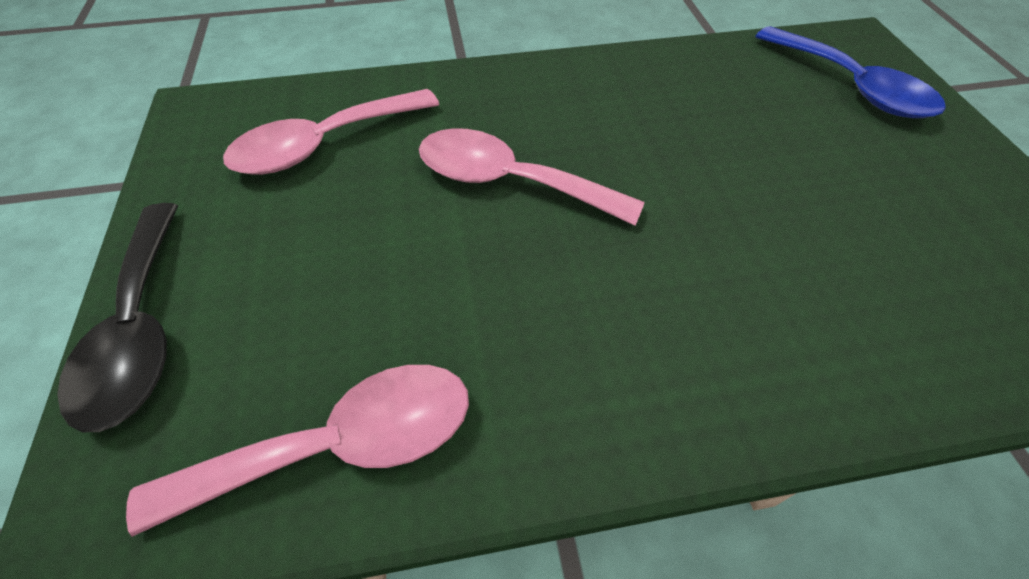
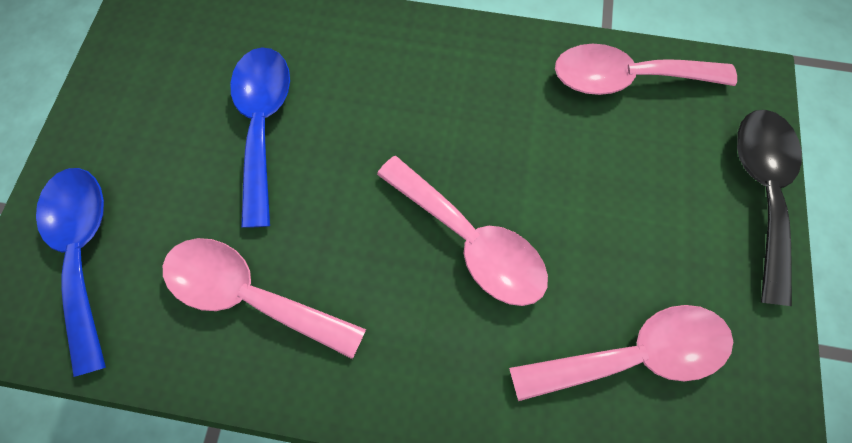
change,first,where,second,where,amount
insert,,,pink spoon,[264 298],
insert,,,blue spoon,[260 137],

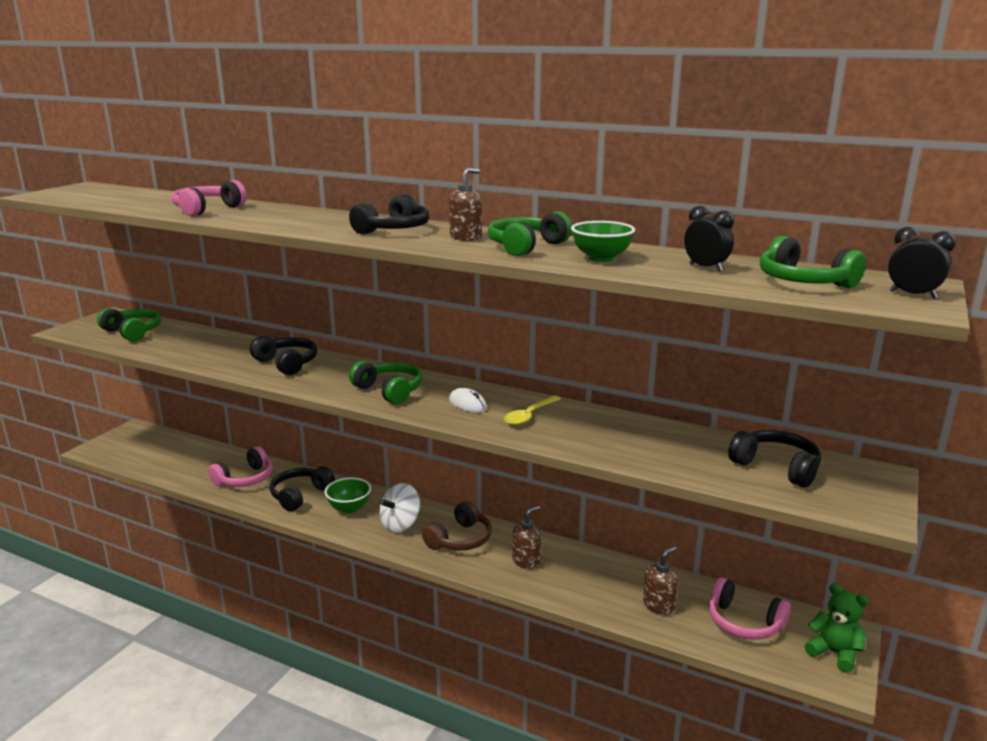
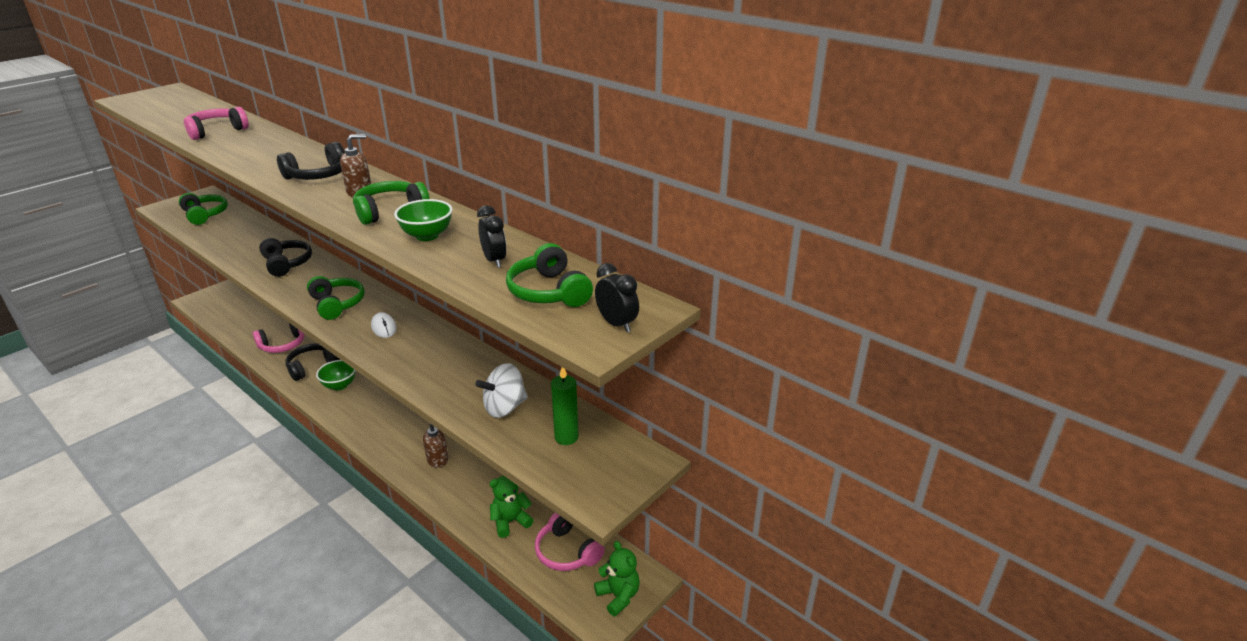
change,first,where,second,where,amount
delete,brown headphones,[457 525],,,
delete,yellow spoon,[532 410],,,
move,white spinning top,[399 508],,[501 390],
replace,brown soap dispenser,[660 580],green teddy bear,[511 507],
replace,black headphones,[774 458],green candle,[565 406],

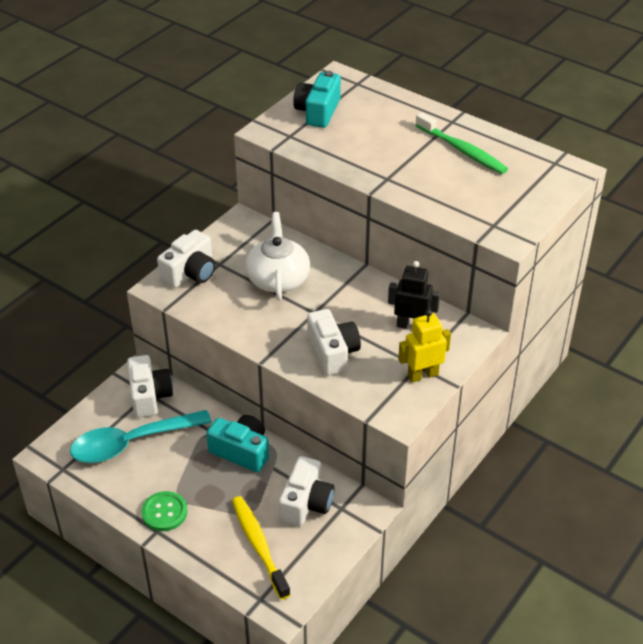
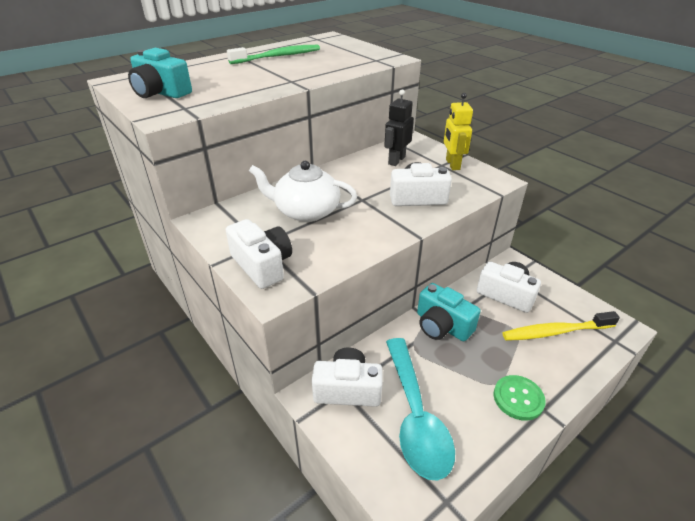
change,first,where,second,where,amount
rotate,turquoise camera,[237 443],,[449 312],90 degrees counterclockwise

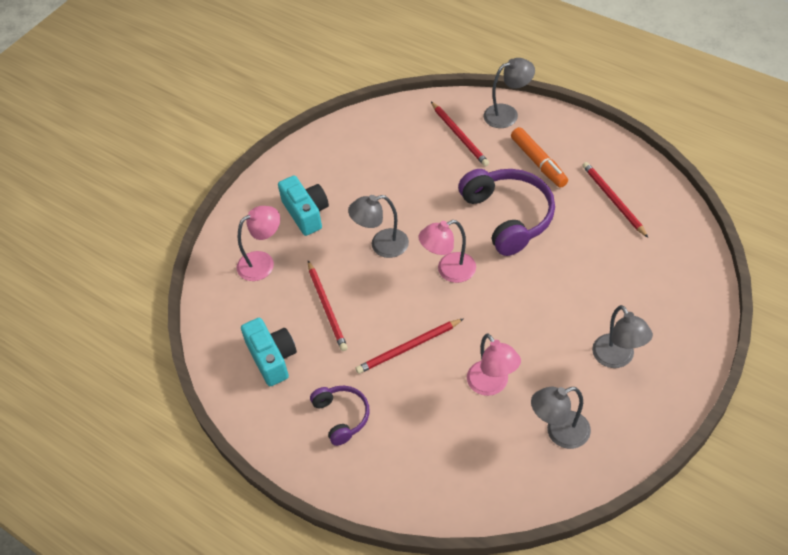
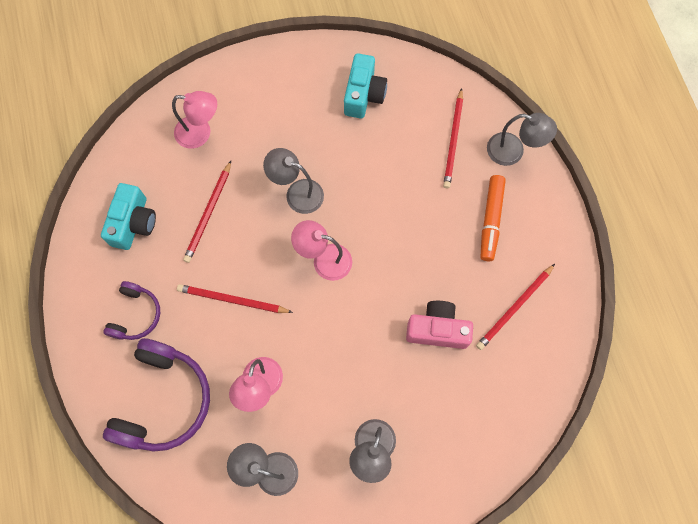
change,first,where,second,where,amount
insert,,,pink camera,[439 325],
move,turquoise camera,[303 205],,[365 85],
move,purple headphones,[506 212],,[156 394],
rotate,red pencil,[615 200],,[515 307],150 degrees counterclockwise

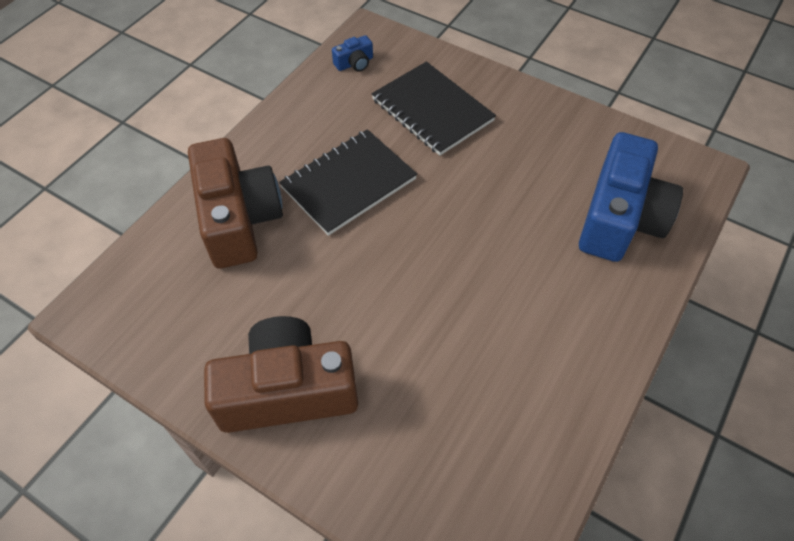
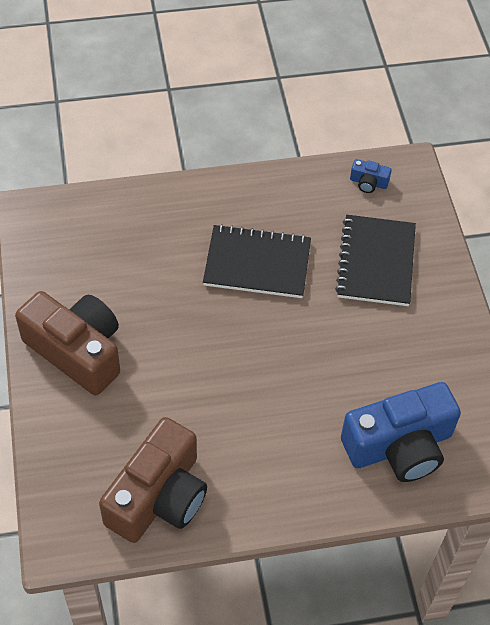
change,first,where,second,where,amount
move,brown camera,[235 203],,[153 480],

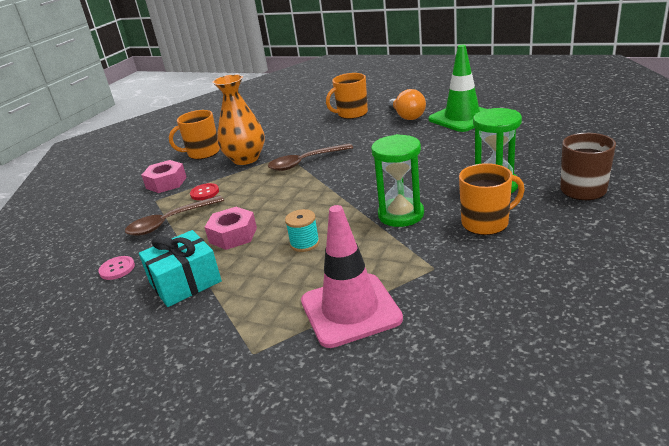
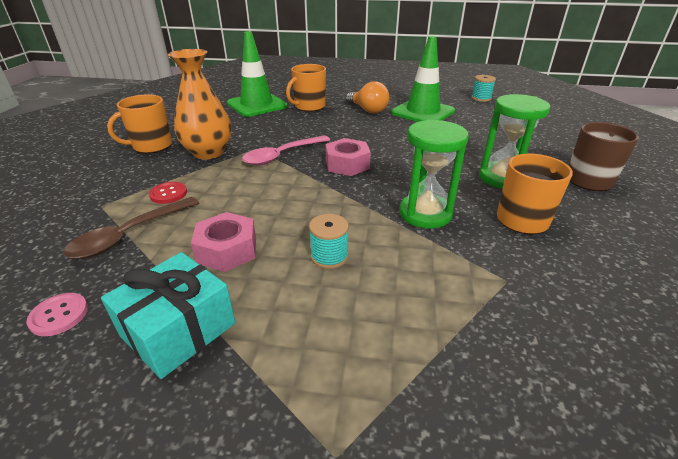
change,first,where,second,where,amount
delete,pink traffic cone,[352 276],,,
insert,,,green traffic cone,[257 74],
insert,,,turquoise spool,[483 88],
move,pink nut,[164 176],,[348 157],
recolor,brown spoon,[310 157],pink spoon,[286 150],

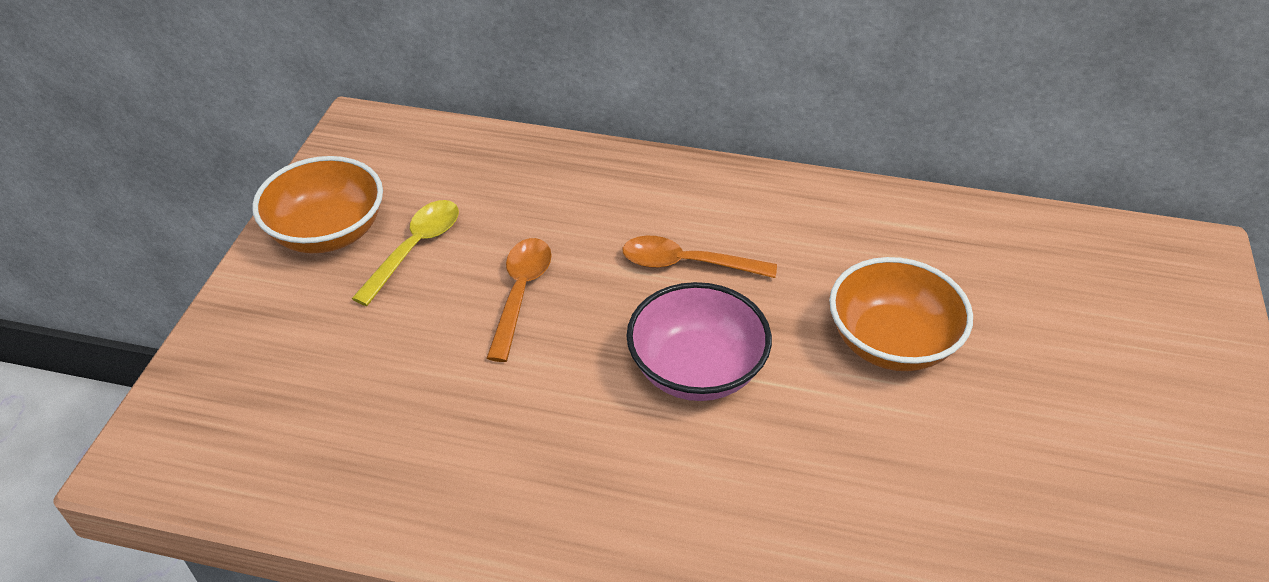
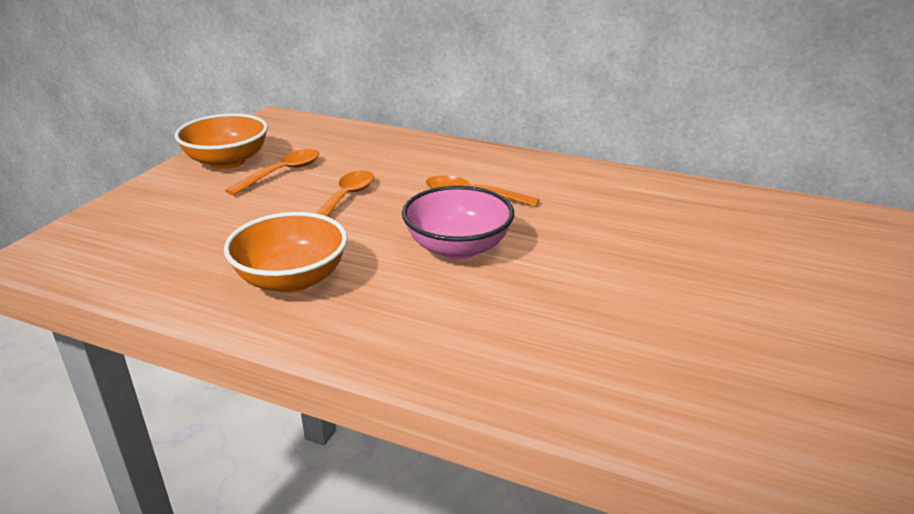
change,first,where,second,where,amount
move,orange bowl,[901 314],,[285 252],
recolor,yellow spoon,[405 253],orange spoon,[272 172],

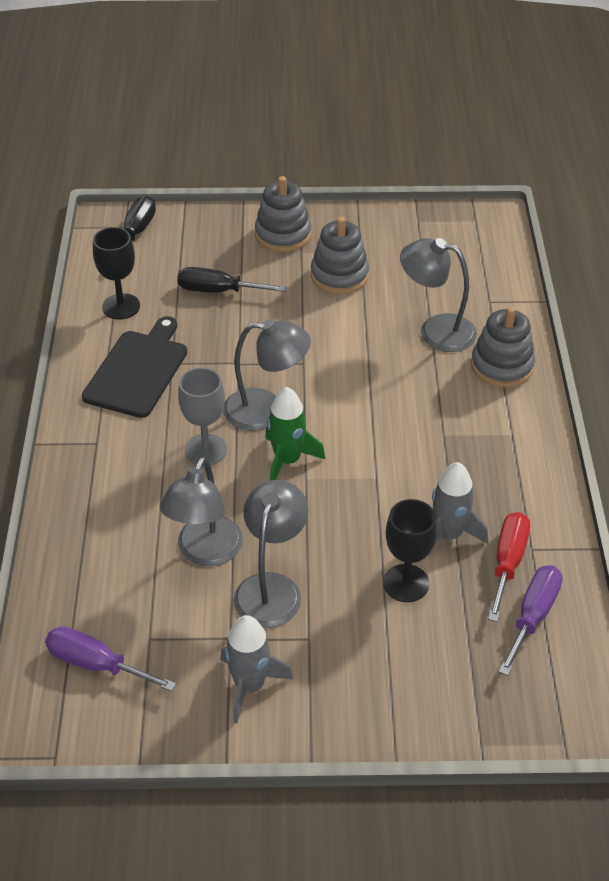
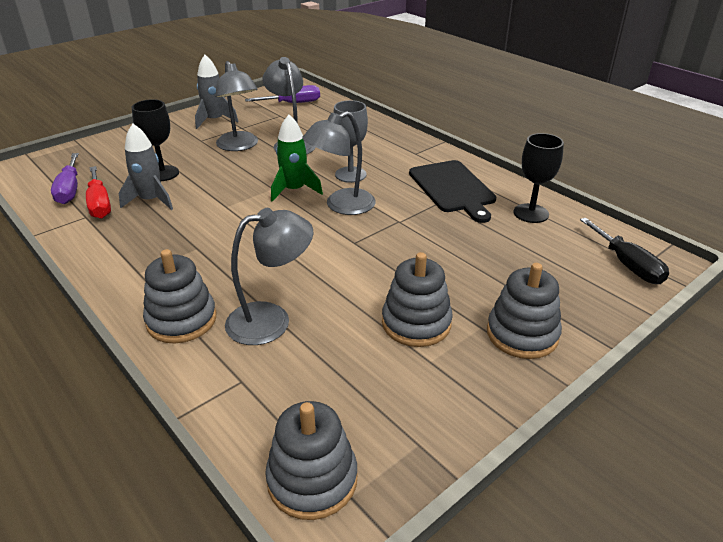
change,first,where,second,where,amount
delete,black screwdriver,[231 280],,,
insert,,,grey stacking toy,[311 460],

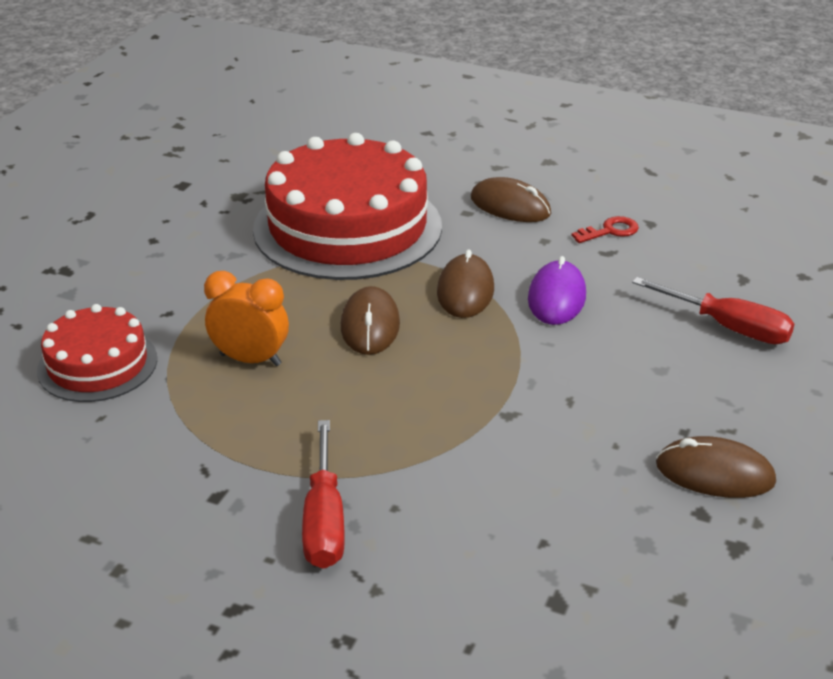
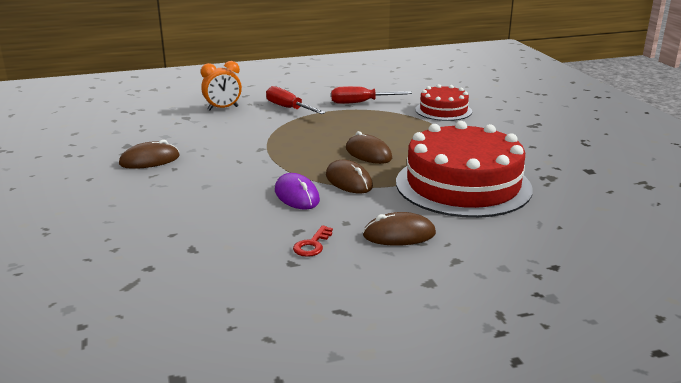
change,first,where,second,where,amount
move,orange clock,[246 318],,[221 85],
move,red screwdriver,[713 310],,[371 95],

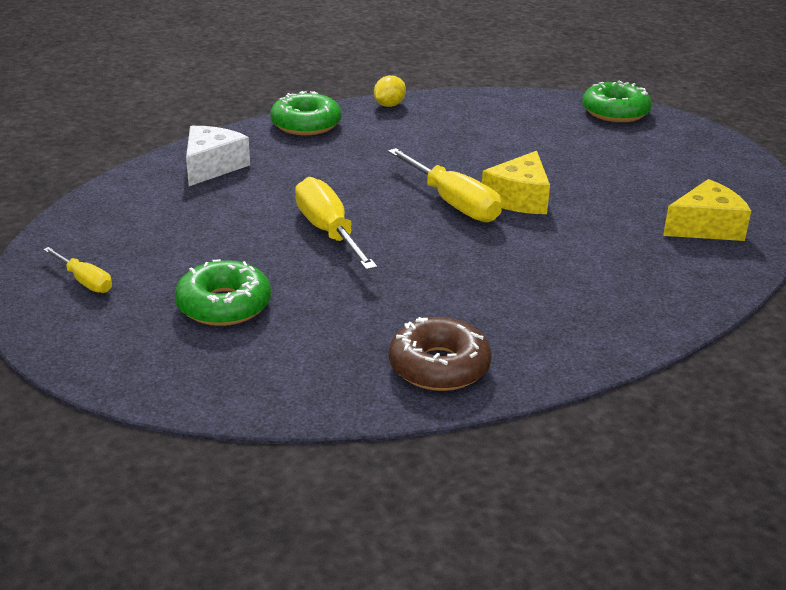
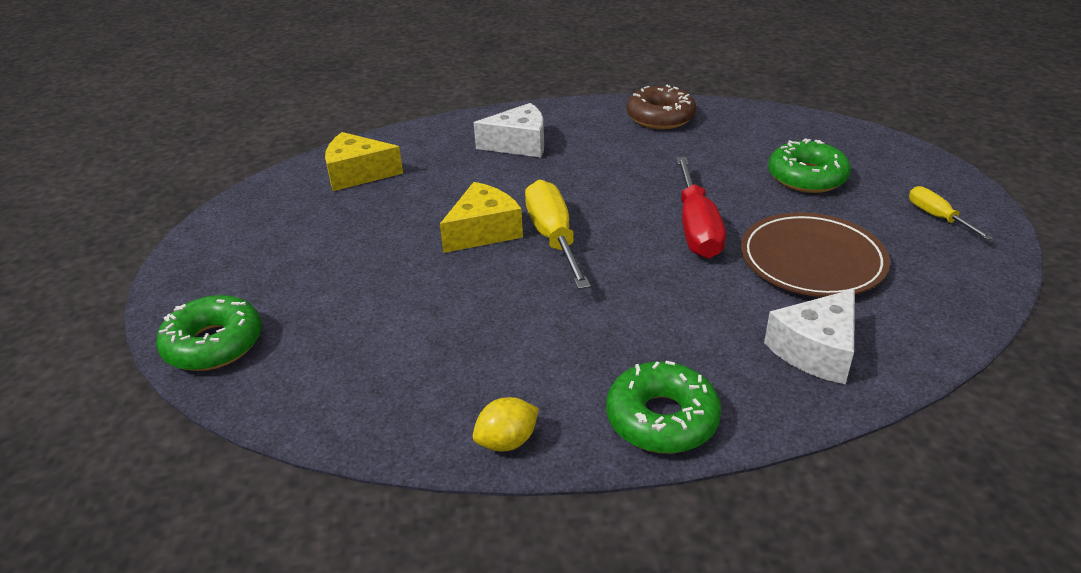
change,first,where,second,where,amount
insert,,,white cheese,[509 130],
insert,,,brown plate,[815 254],
recolor,yellow screwdriver,[336 223],red screwdriver,[701 208],

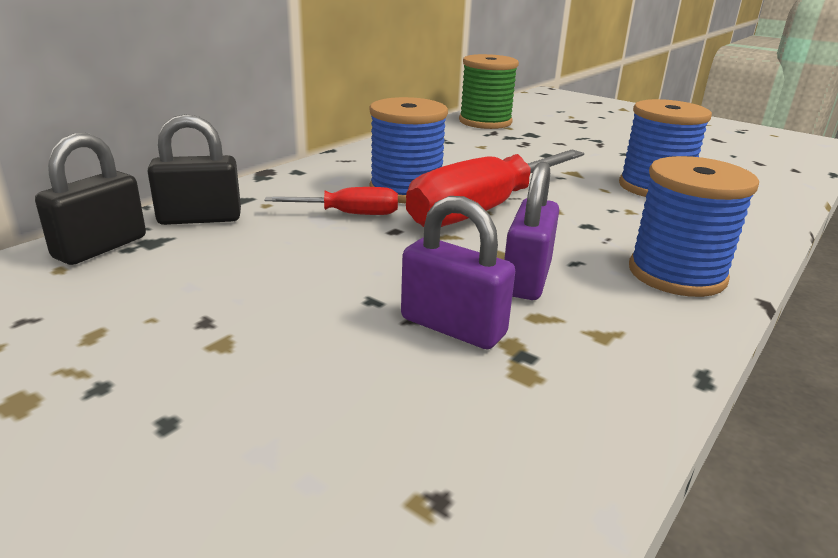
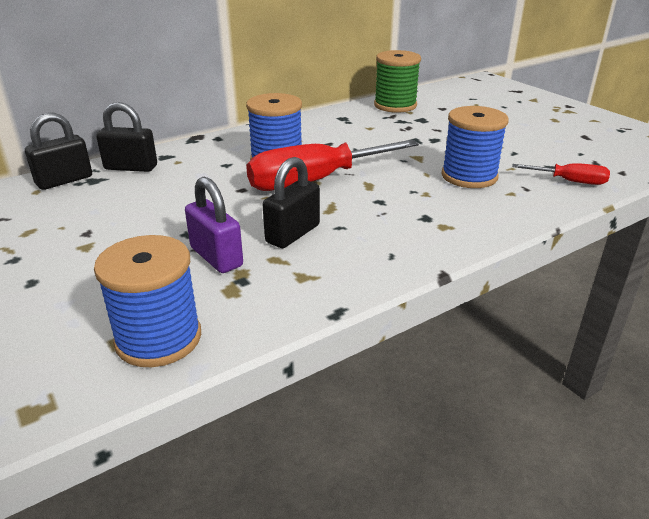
change,first,where,second,where,amount
move,red screwdriver,[331 201],,[561 174],
move,blue spool,[694 226],,[147 301],
recolor,purple padlock,[531 230],black padlock,[291 202],

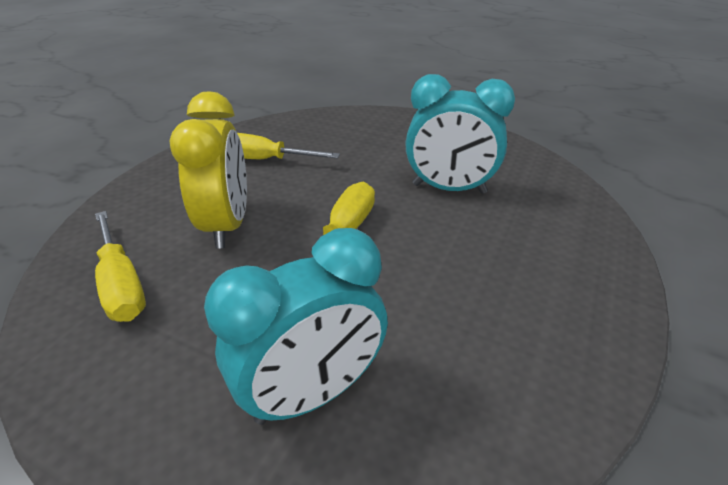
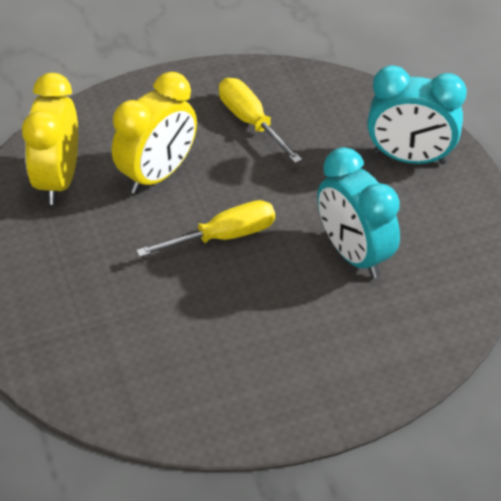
change,first,where,second,where,amount
move,turquoise clock,[296 326],,[417 114],
replace,yellow screwdriver,[120 266],yellow clock,[50 139],

